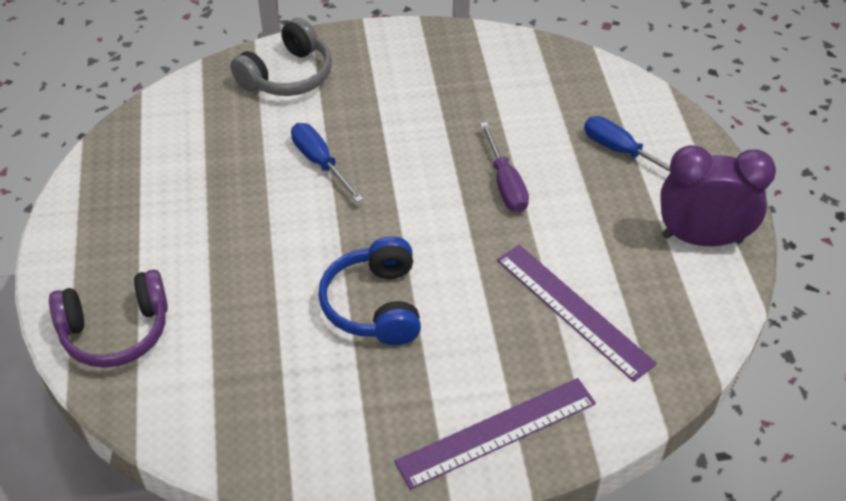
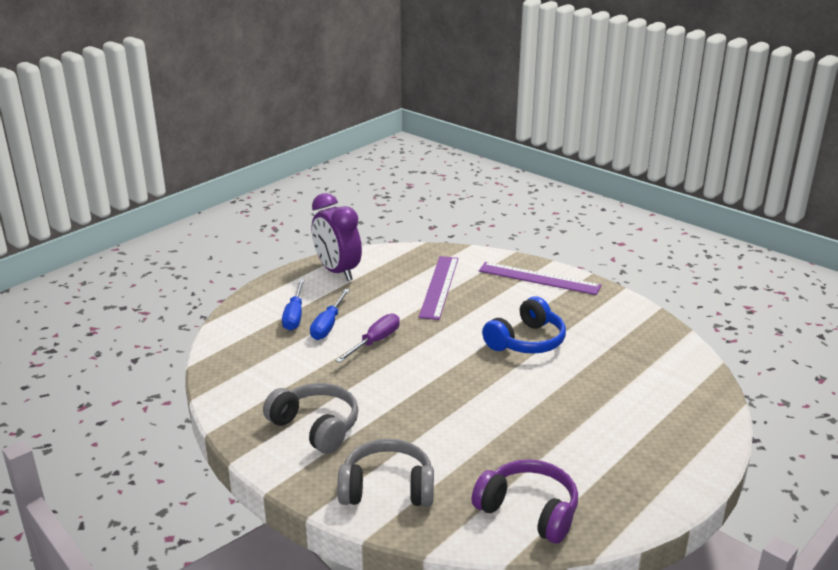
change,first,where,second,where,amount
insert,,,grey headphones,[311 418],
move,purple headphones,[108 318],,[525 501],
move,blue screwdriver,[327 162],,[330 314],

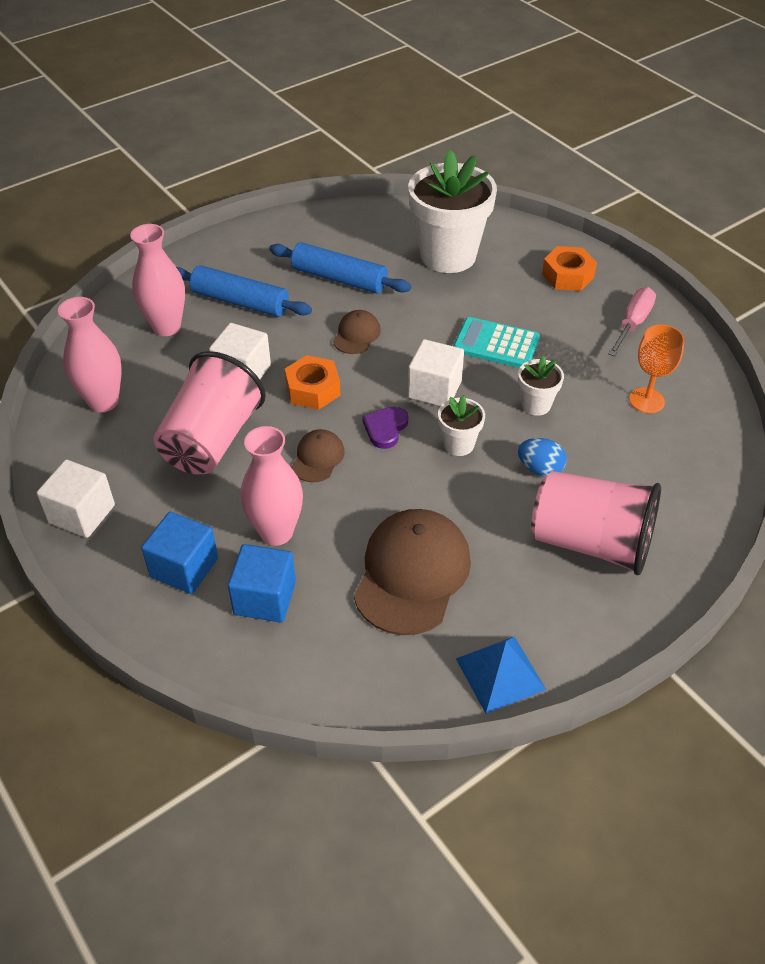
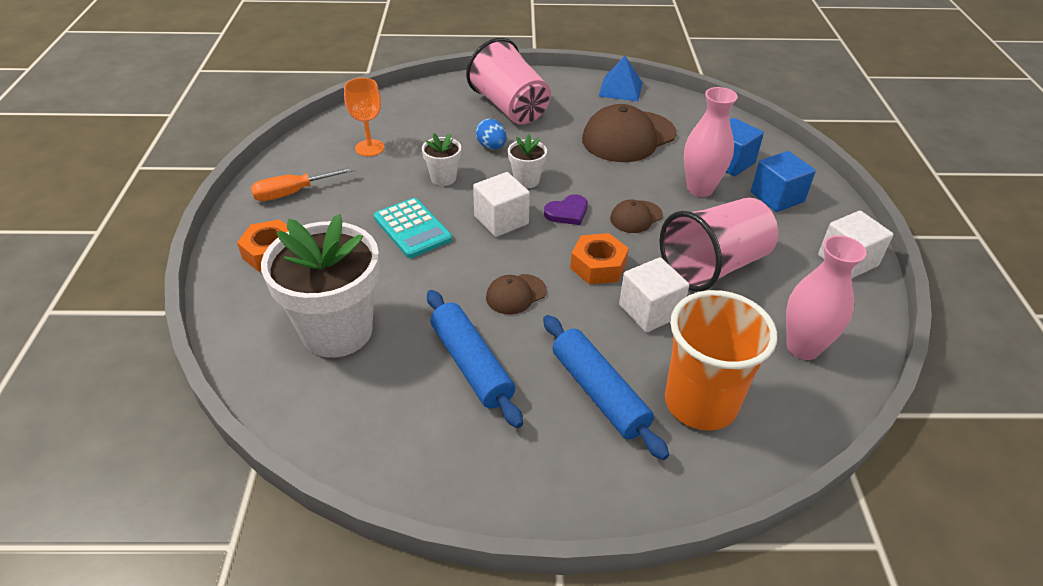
change,first,where,second,where,amount
replace,pink vase,[157 280],orange cup,[721 360],
recolor,pink screwdriver,[632 321],orange screwdriver,[303 184],

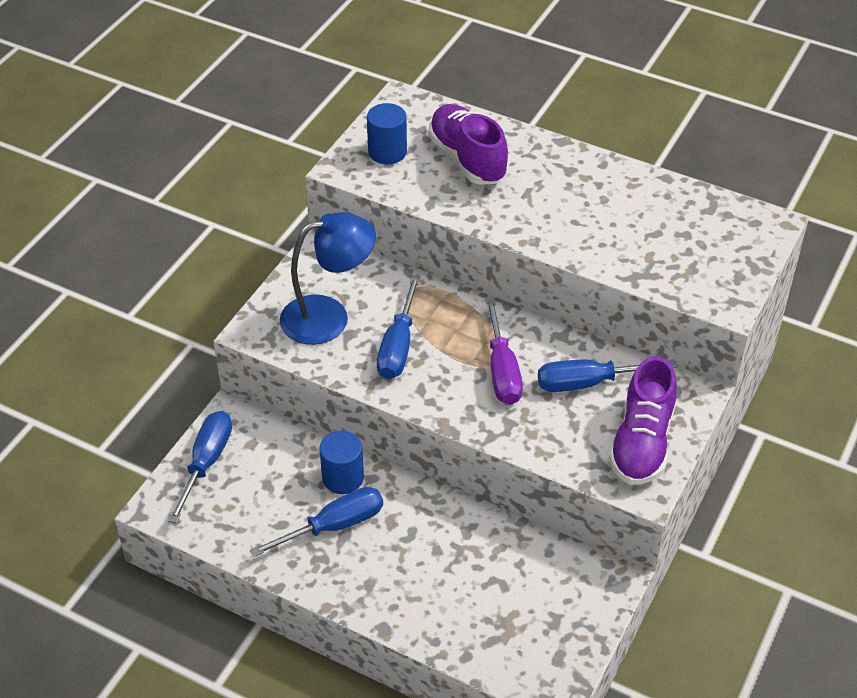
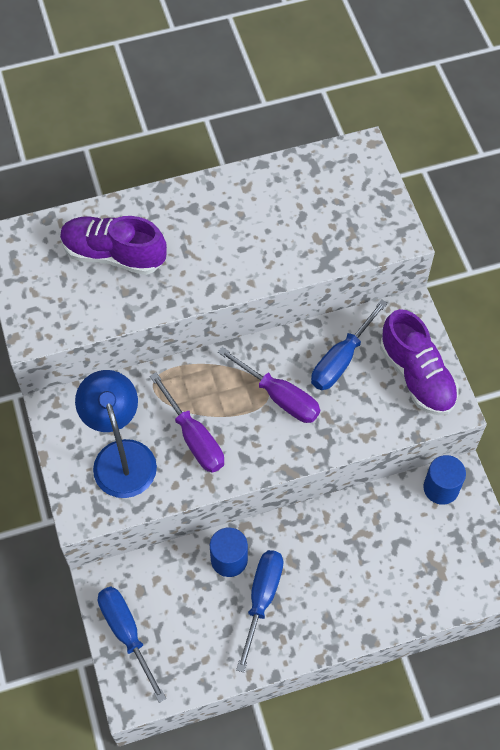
change,first,where,second,where,amount
move,blue cylinder,[387 133],,[445 480],
recolor,blue screwdriver,[398 327],purple screwdriver,[187 422],
rotate,blue lamp,[328 278],,[116 434],45 degrees counterclockwise

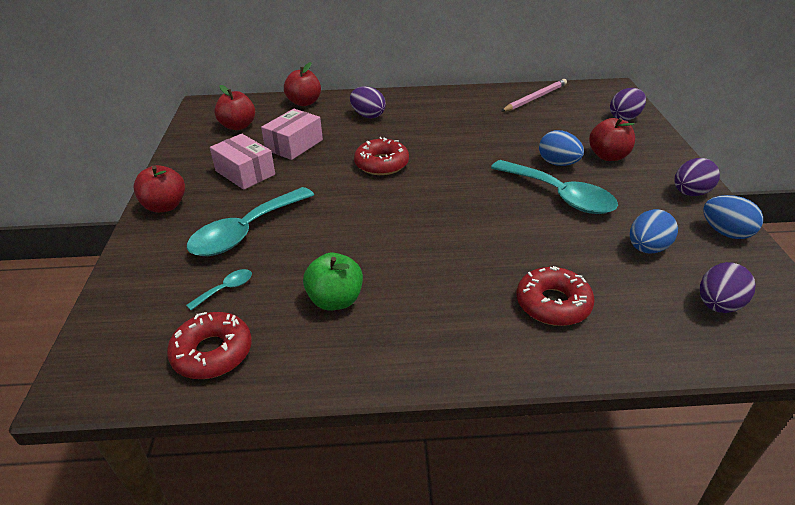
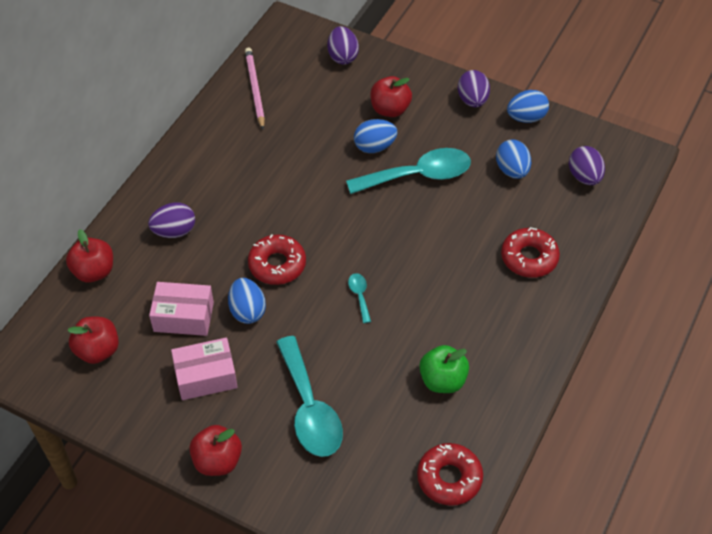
change,first,where,second,where,amount
insert,,,blue egg,[247 301],
move,turquoise spoon,[219 289],,[359 298],
rotate,pink box,[292 134],,[181 309],60 degrees counterclockwise

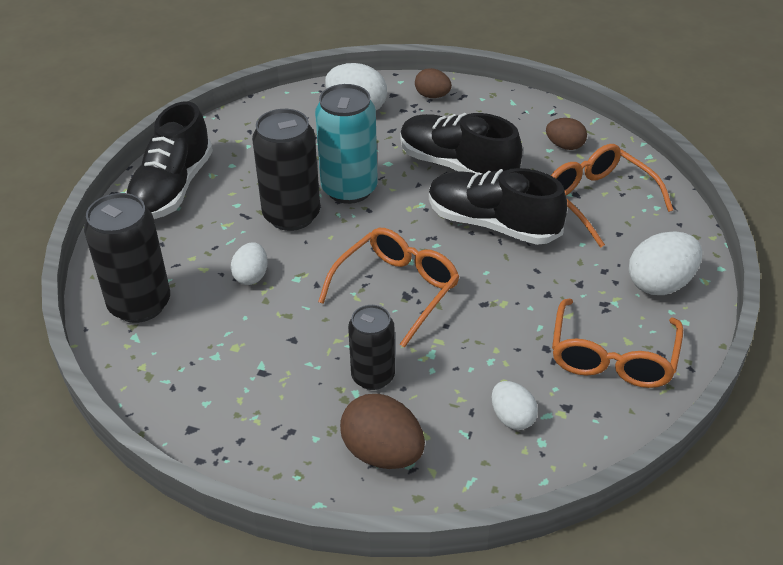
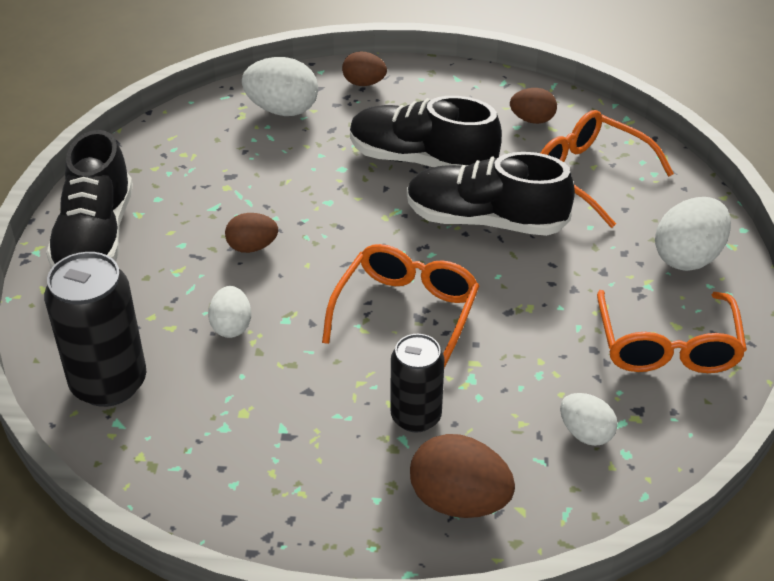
change,first,where,second,where,amount
delete,turquoise can,[346 144],,,
replace,black can,[286 170],brown egg,[251 233],

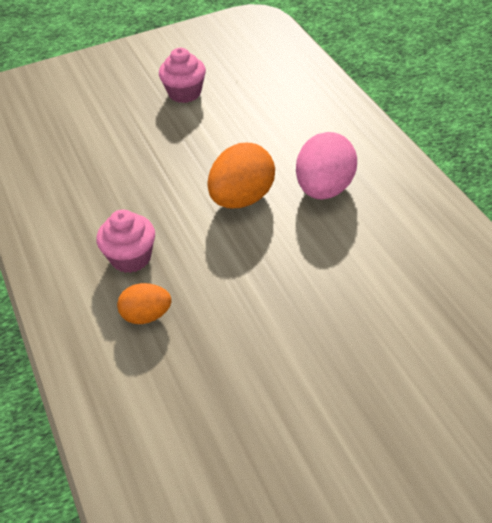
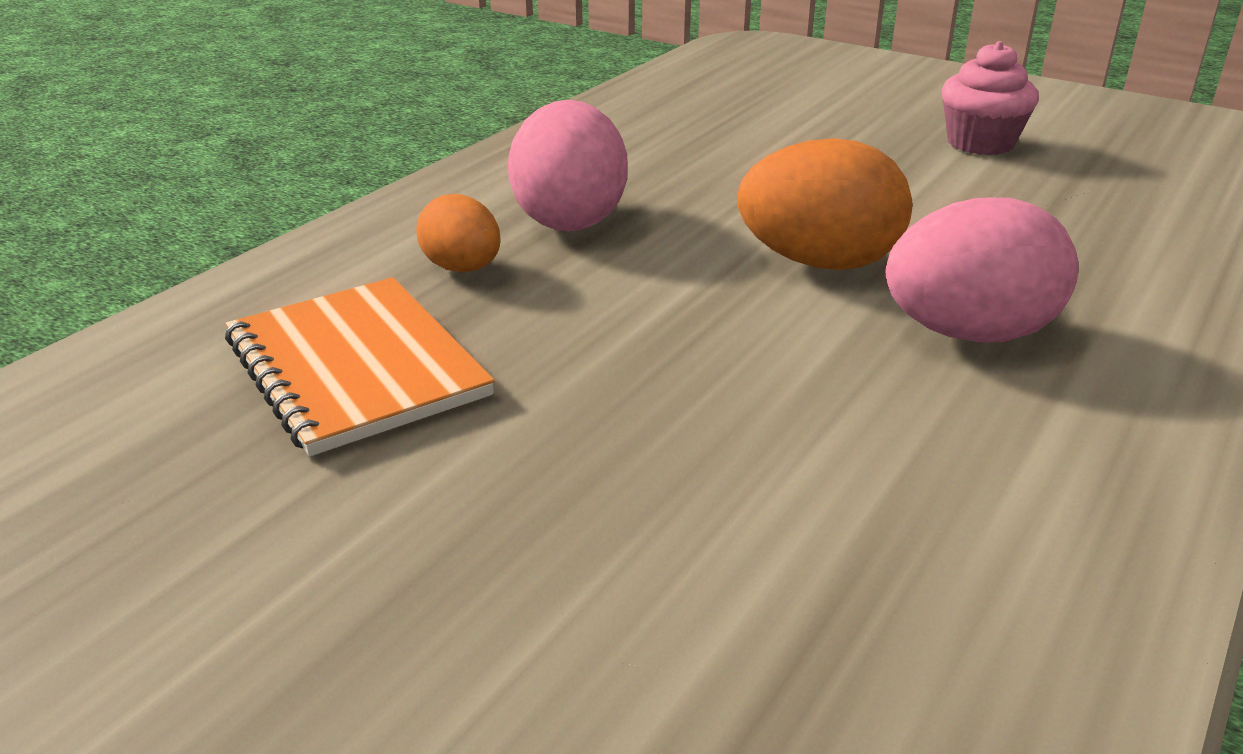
change,first,where,second,where,amount
insert,,,orange notebook,[360 366],
replace,pink cupcake,[125 241],pink egg,[568 165],

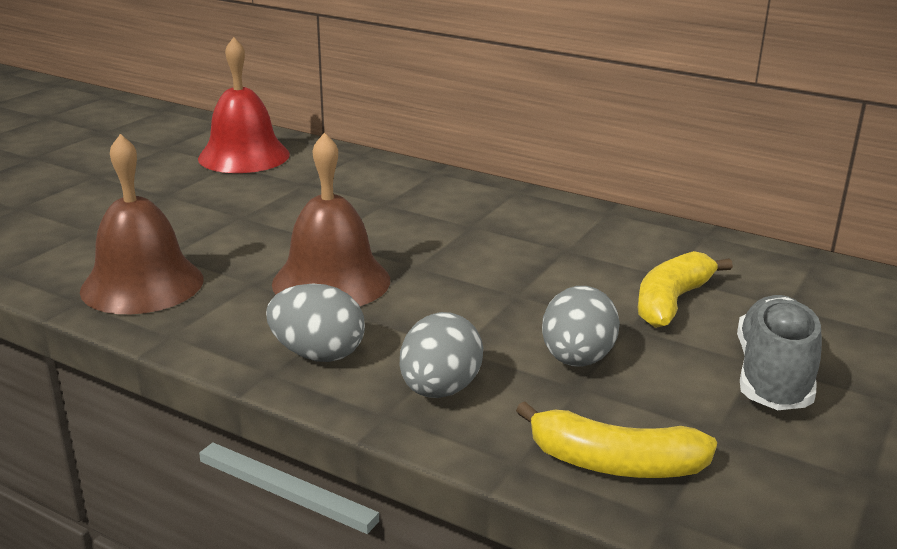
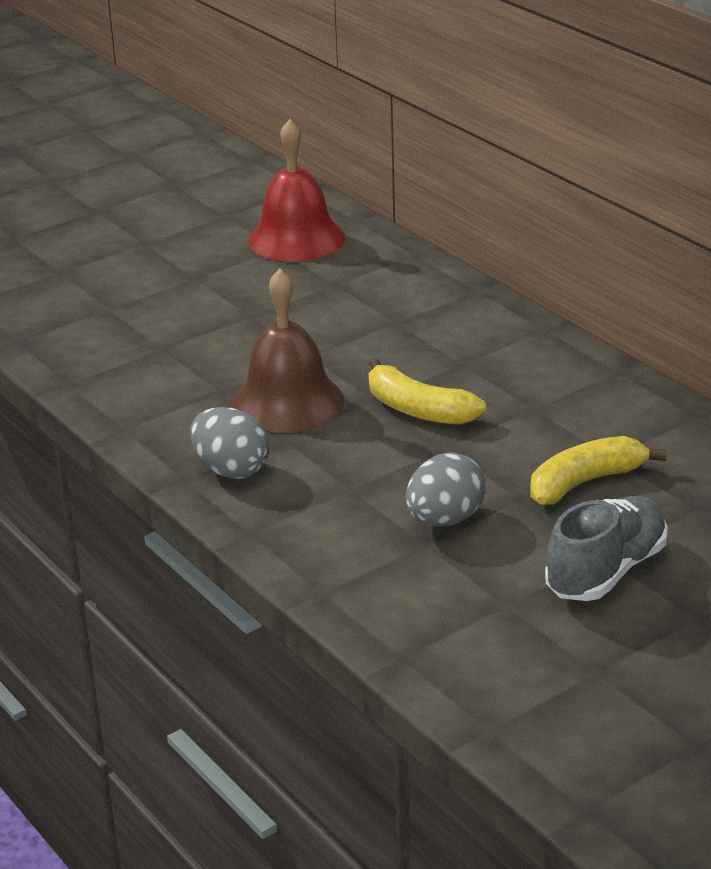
change,first,where,second,where,amount
delete,brown bell,[141 224],,,
delete,grey egg,[441 355],,,
move,yellow banana,[616 440],,[427 391],

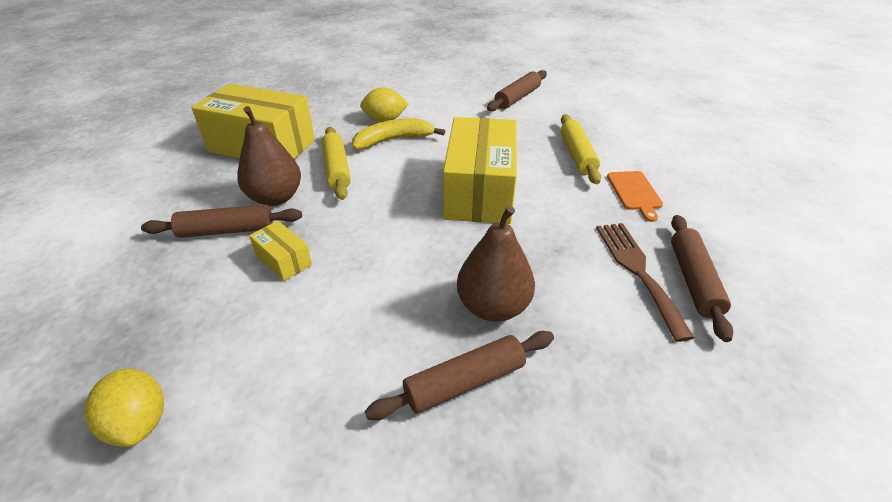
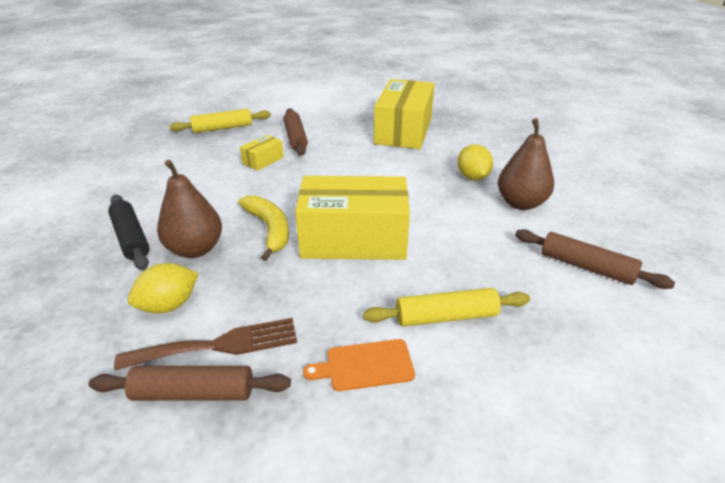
change,first,where,second,where,amount
move,yellow lemon,[124 408],,[163 288],
move,brown pear,[269 156],,[526 164],
move,yellow rolling pin,[336 163],,[220 121],
move,yellow banana,[398 134],,[263 228],
recolor,brown rolling pin,[459 375],black rolling pin,[129 232],

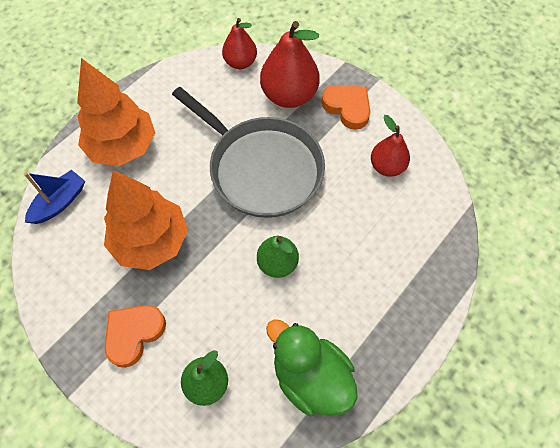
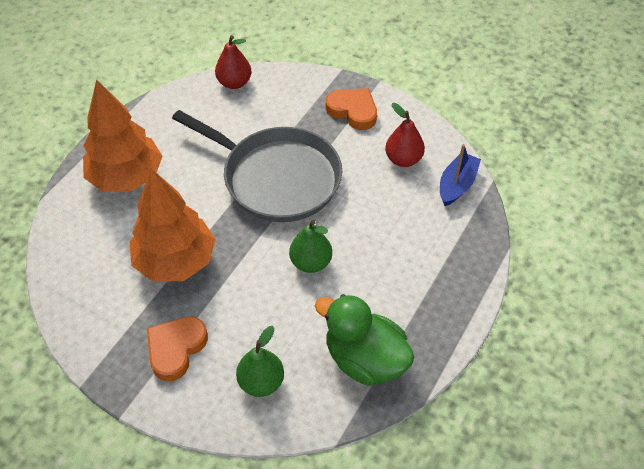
change,first,where,second,where,amount
delete,red pear,[290 64],,,
move,blue boat,[54 197],,[460 175],

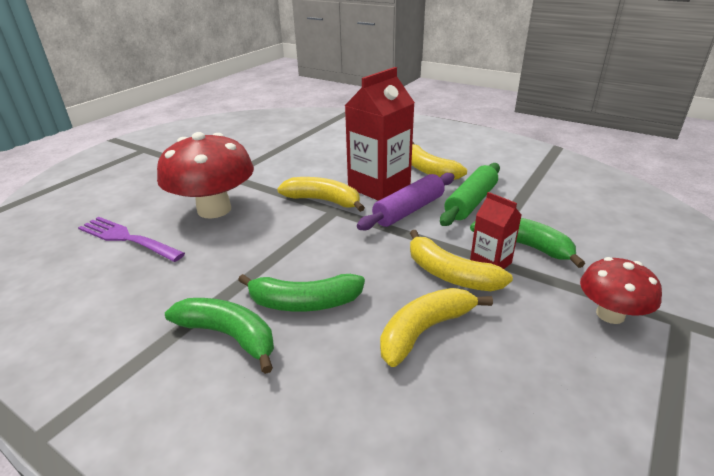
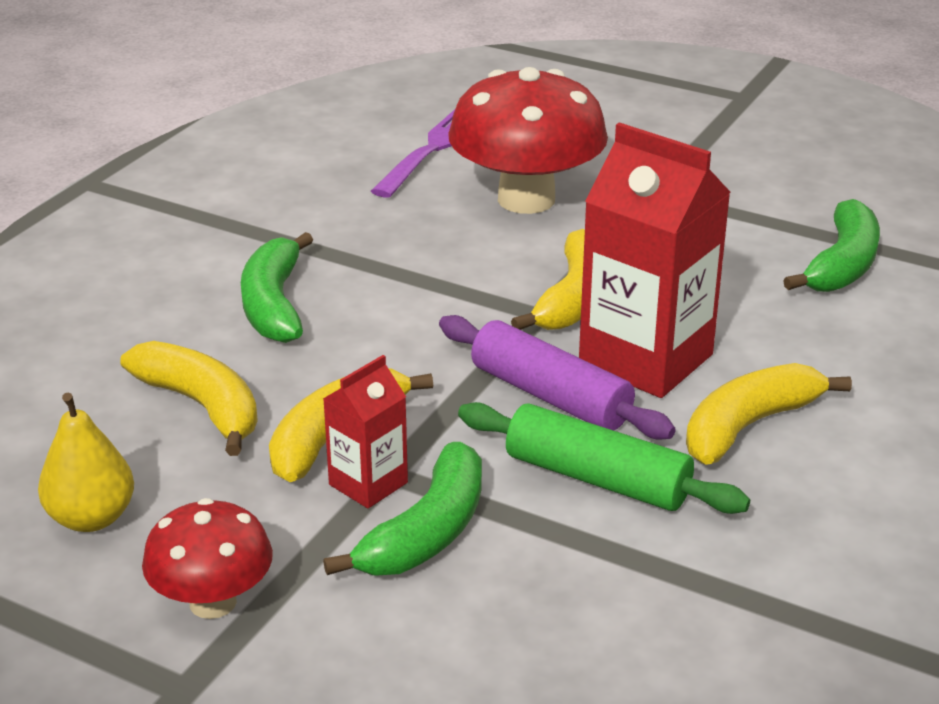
change,first,where,second,where,amount
insert,,,yellow pear,[86 462],
move,green banana,[219 336],,[831 245],

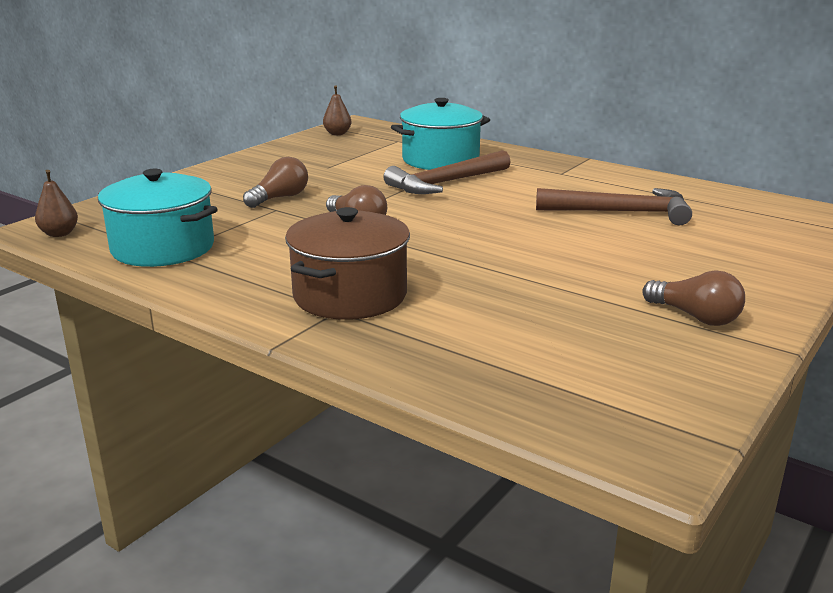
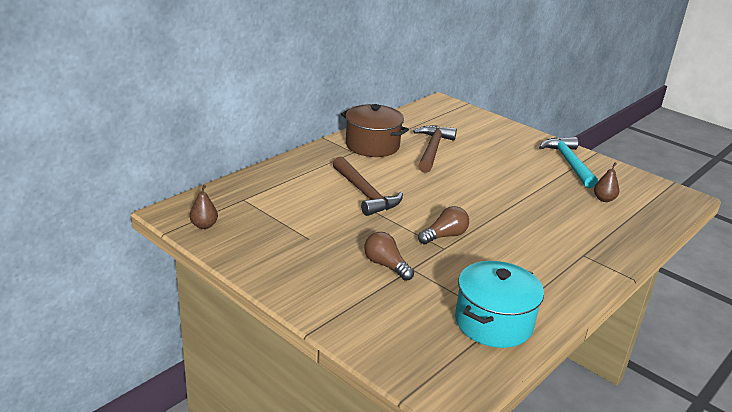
change,first,where,second,where,amount
delete,turquoise pot,[440 134],,,
move,brown pear,[56 203],,[606 182],
move,brown pot,[347 263],,[375 130],
replace,brown light bulb,[693 298],turquoise hammer,[568 162],

